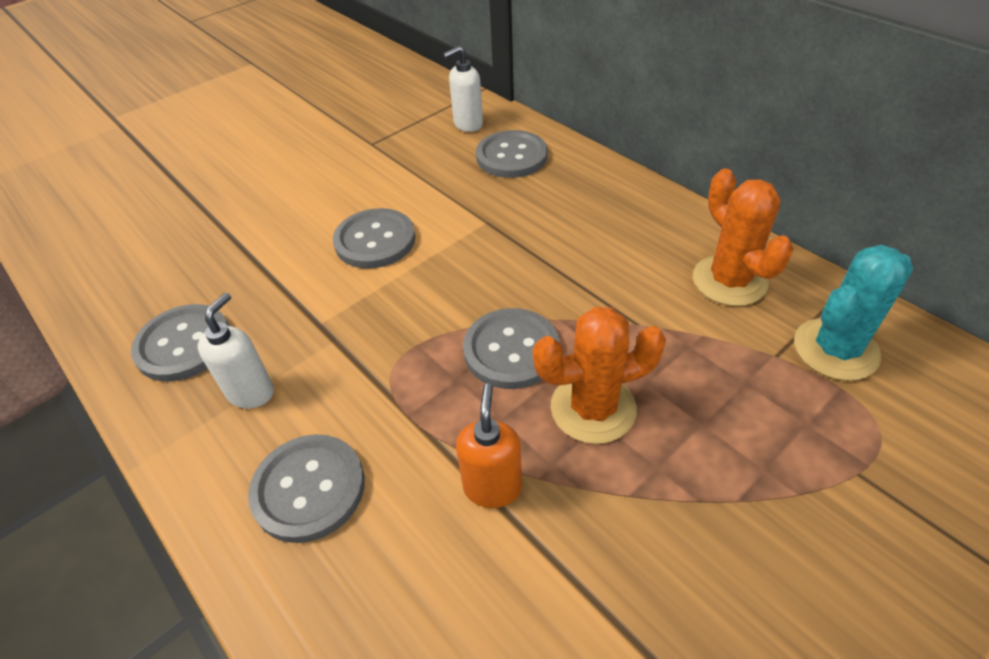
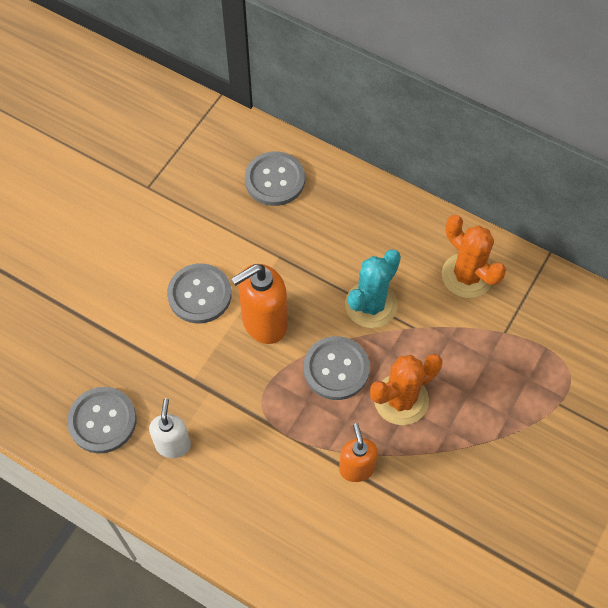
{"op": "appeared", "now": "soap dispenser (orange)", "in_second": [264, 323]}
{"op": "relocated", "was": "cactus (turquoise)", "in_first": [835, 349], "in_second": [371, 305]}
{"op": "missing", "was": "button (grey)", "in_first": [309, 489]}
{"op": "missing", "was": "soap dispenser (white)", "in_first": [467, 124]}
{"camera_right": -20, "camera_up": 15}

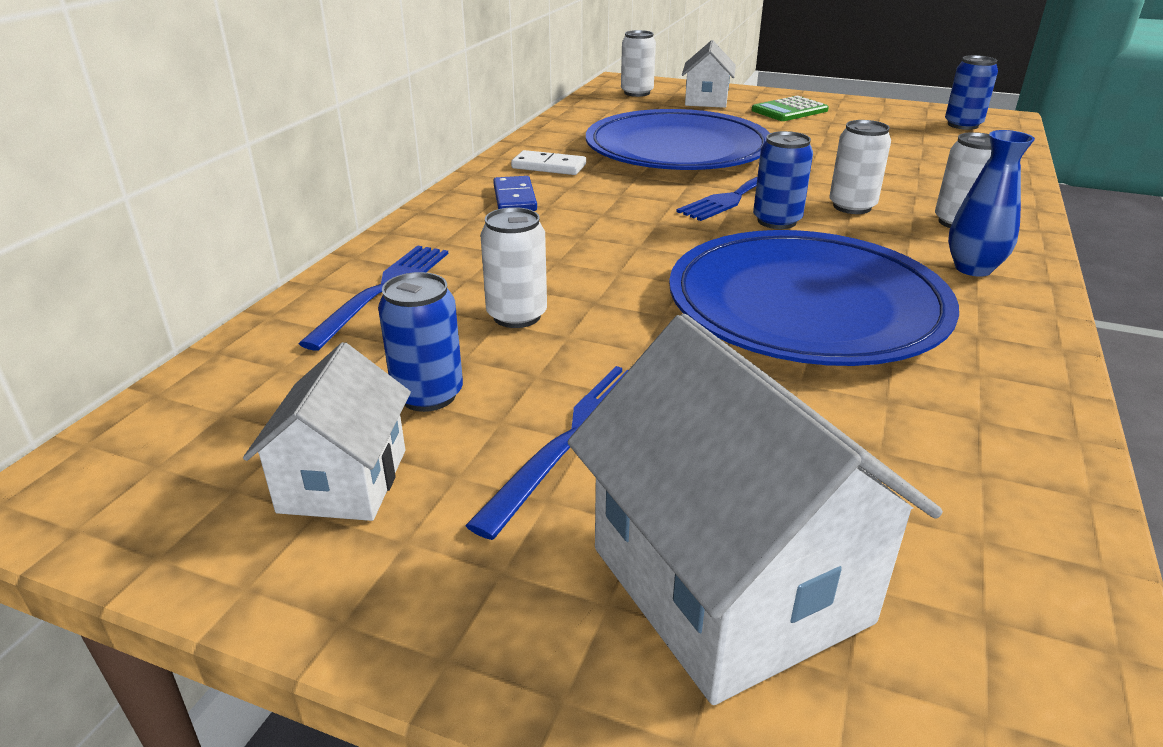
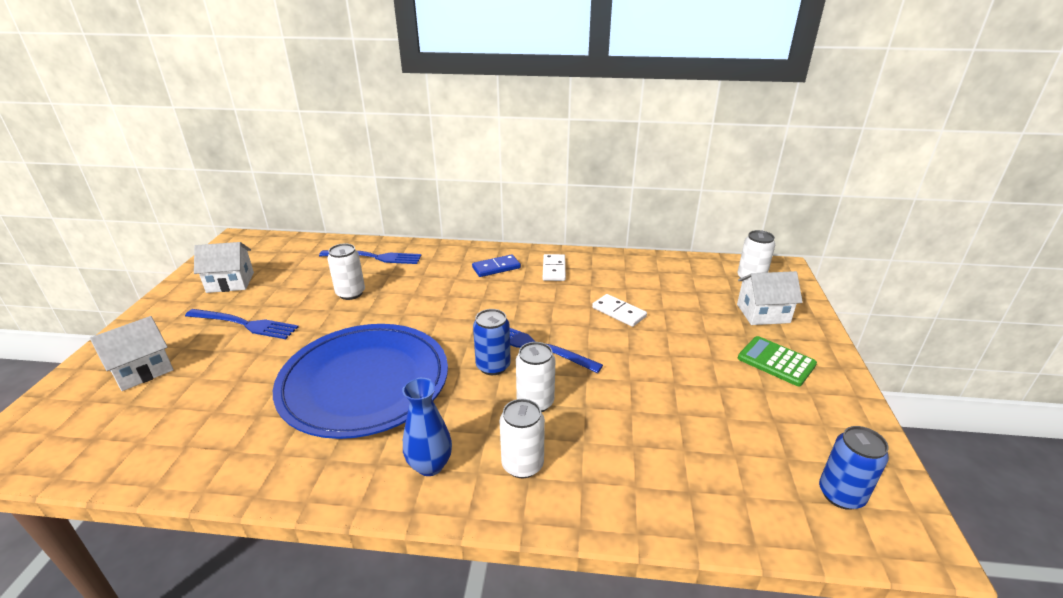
{"op": "size", "was": "house (white)", "in_first": [728, 584], "in_second": [142, 370], "ratio": 0.58}
{"op": "exchanged", "was": "plate (blue)", "now": "domino (white)", "in_first": [677, 149], "in_second": [619, 312]}
{"op": "missing", "was": "can (blue)", "in_first": [428, 395]}
{"camera_right": 75, "camera_up": 0}

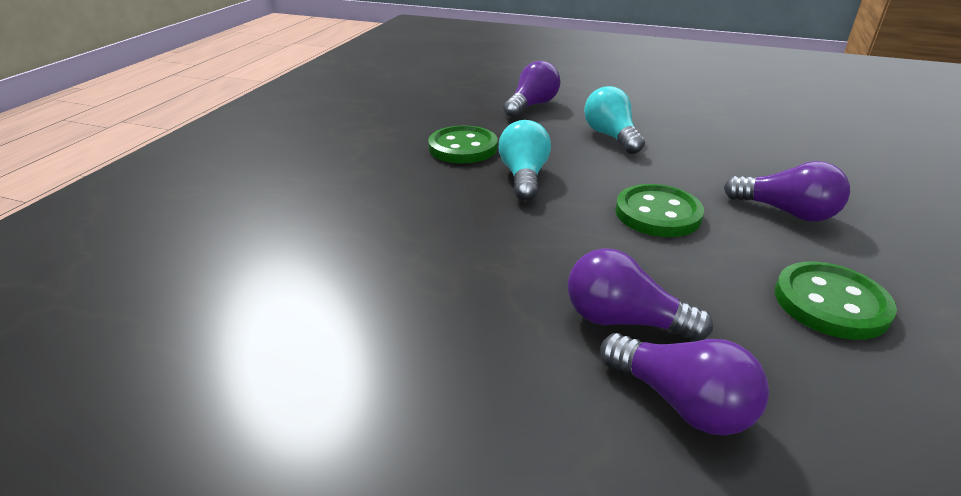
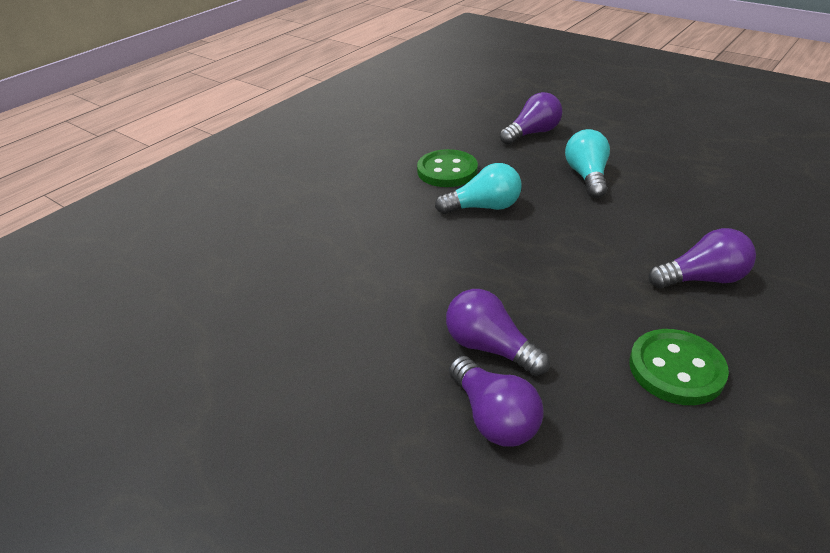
{"op": "spun", "was": "light bulb (turquoise)", "in_first": [524, 177], "in_second": [483, 207], "clockwise": 60}
{"op": "spun", "was": "light bulb (purple)", "in_first": [786, 212], "in_second": [702, 279], "clockwise": -60}
{"op": "missing", "was": "button (green)", "in_first": [657, 213]}
{"camera_right": 20, "camera_up": 5}

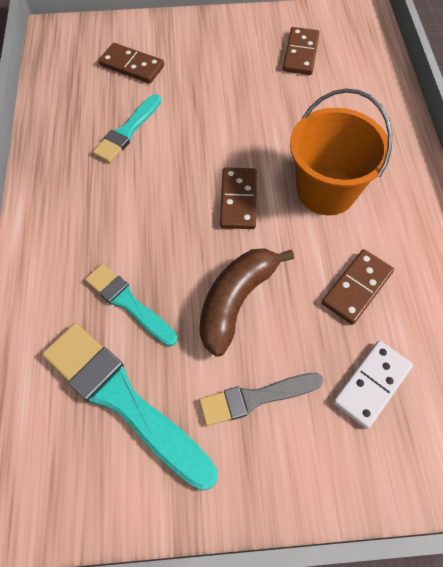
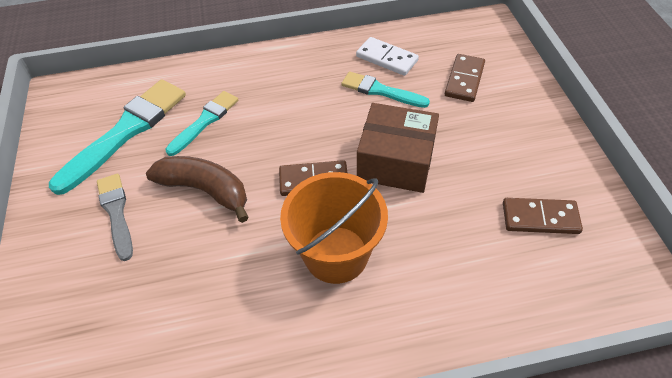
{"op": "relocated", "was": "domino (white)", "in_first": [371, 384], "in_second": [387, 58]}
{"op": "appeared", "now": "box (brown)", "in_second": [396, 161]}
{"op": "missing", "was": "domino (brown)", "in_first": [356, 288]}
{"camera_right": 85, "camera_up": -10}

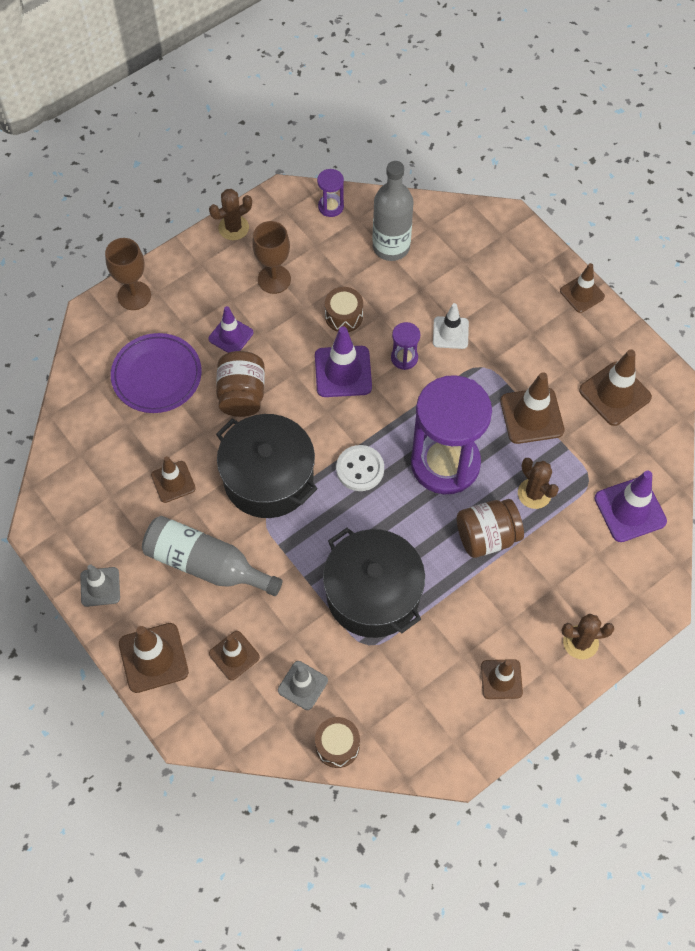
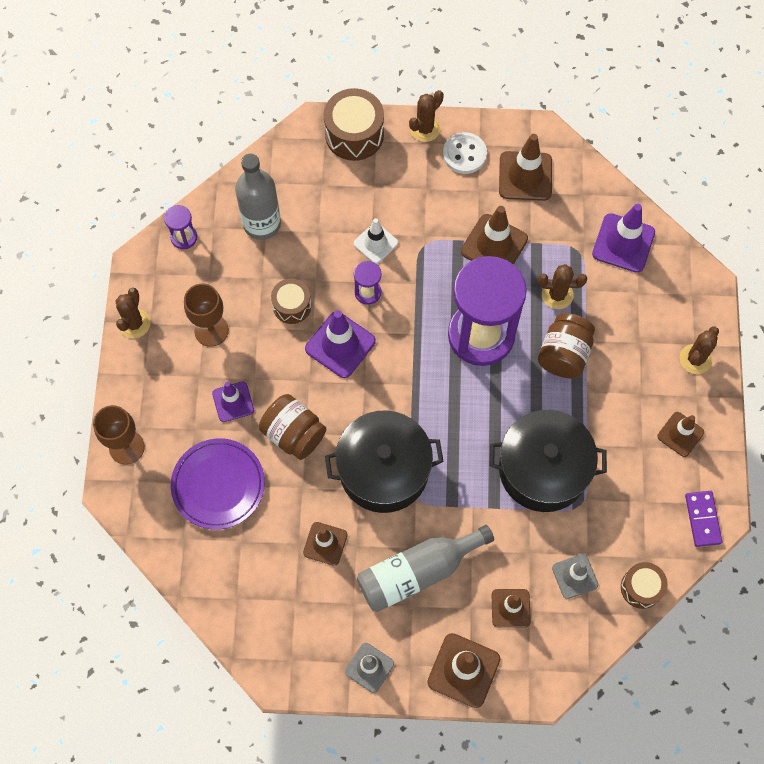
{"op": "appeared", "now": "drum (brown)", "in_second": [354, 134]}
{"op": "exchanged", "was": "traffic cone (brown)", "now": "cactus (brown)", "in_first": [582, 294], "in_second": [425, 129]}
{"op": "relocated", "was": "button (white)", "in_first": [360, 469], "in_second": [464, 154]}
{"op": "appeared", "now": "domino (purple)", "in_second": [702, 519]}
{"camera_right": -50, "camera_up": 5}

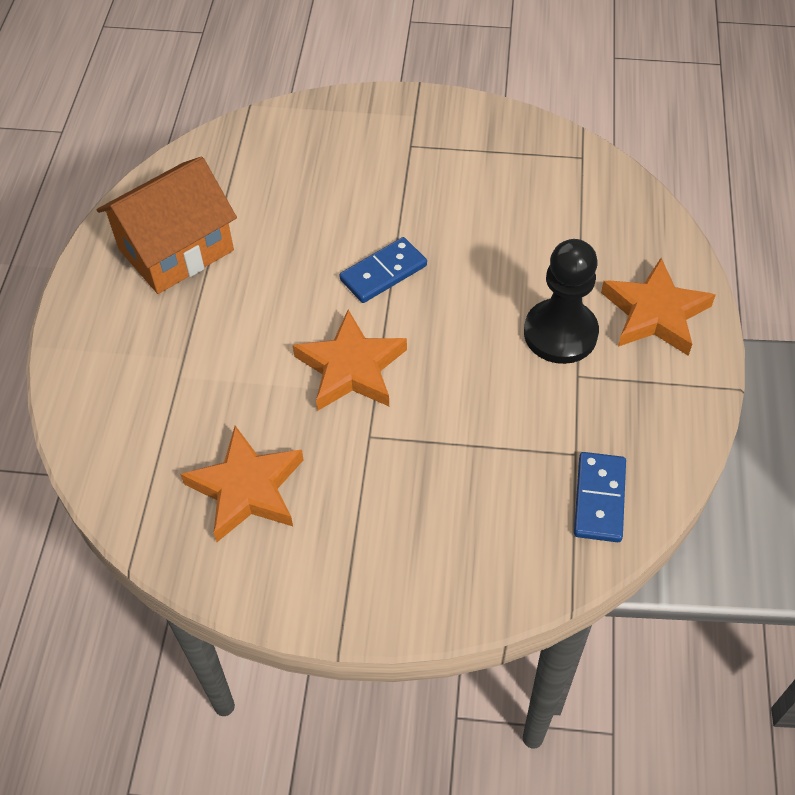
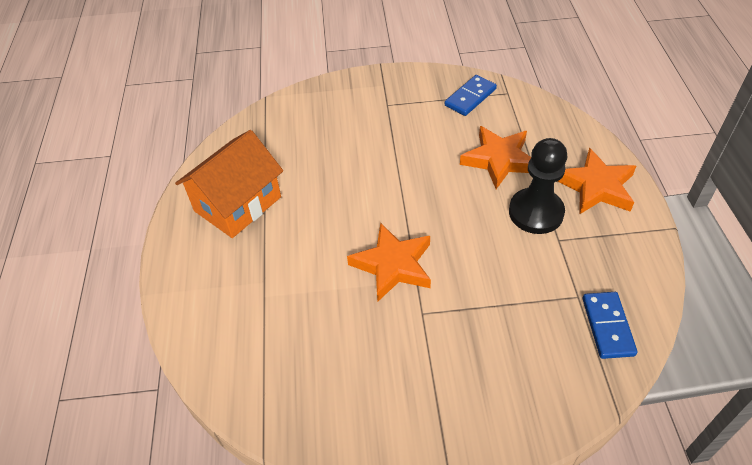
{"op": "relocated", "was": "domino (blue)", "in_first": [383, 272], "in_second": [470, 97]}
{"op": "relocated", "was": "star (orange)", "in_first": [247, 489], "in_second": [499, 160]}
{"camera_right": -10, "camera_up": -5}

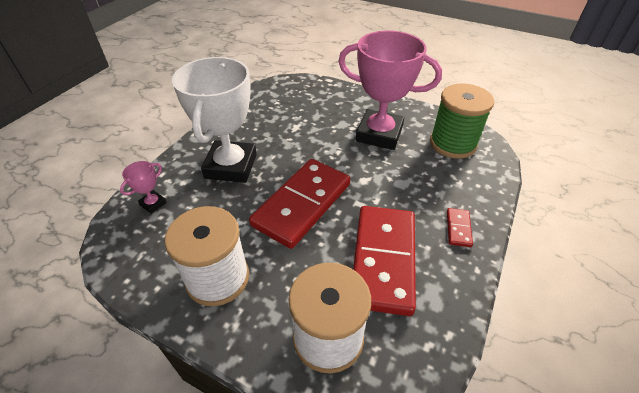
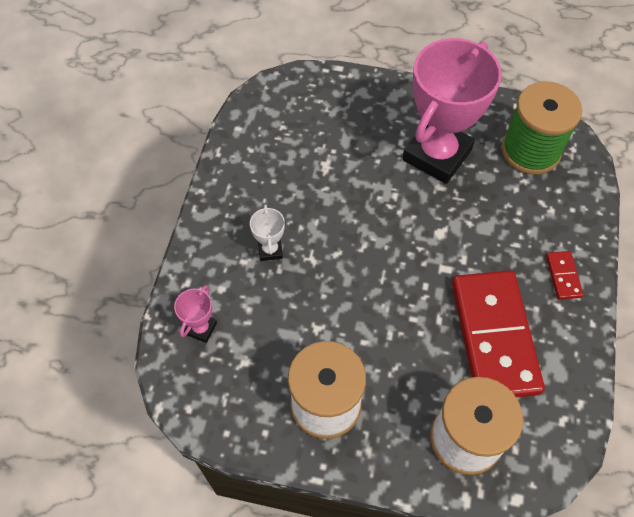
{"op": "size", "was": "trophy (white)", "in_first": [231, 166], "in_second": [270, 250], "ratio": 0.41}
{"op": "spun", "was": "trophy (pink)", "in_first": [379, 134], "in_second": [437, 155], "clockwise": -60}
{"op": "missing", "was": "domino (red)", "in_first": [302, 204]}
{"camera_right": -15, "camera_up": 15}

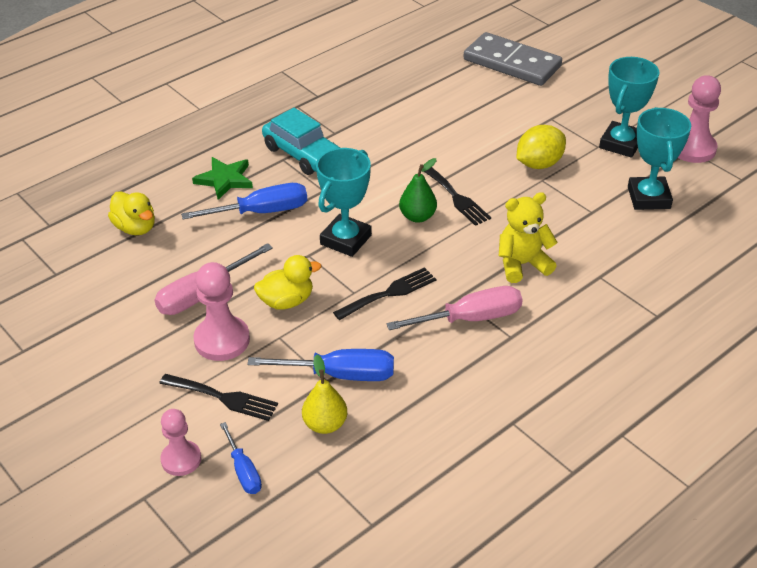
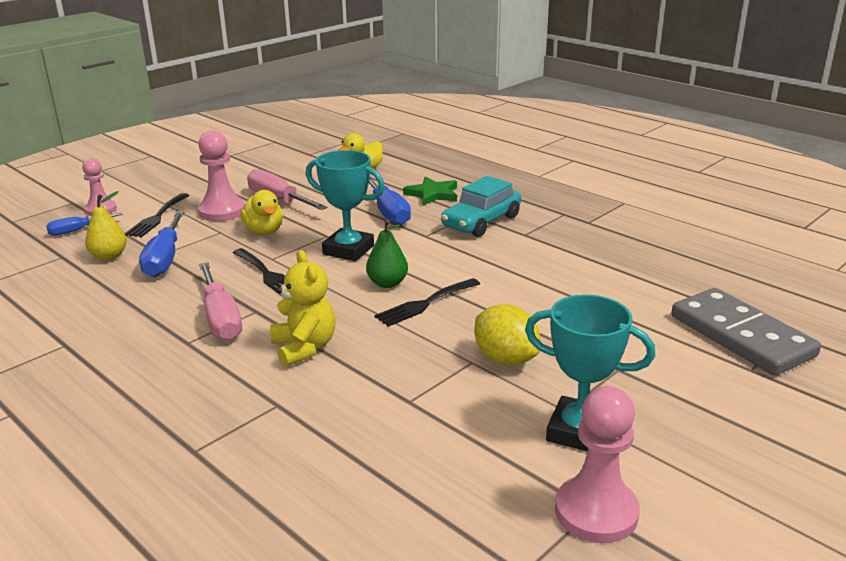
{"op": "spun", "was": "domino (grey)", "in_first": [512, 63], "in_second": [741, 336], "clockwise": -60}
{"op": "missing", "was": "trophy (turquoise)", "in_first": [648, 198]}
{"camera_right": 85, "camera_up": -15}

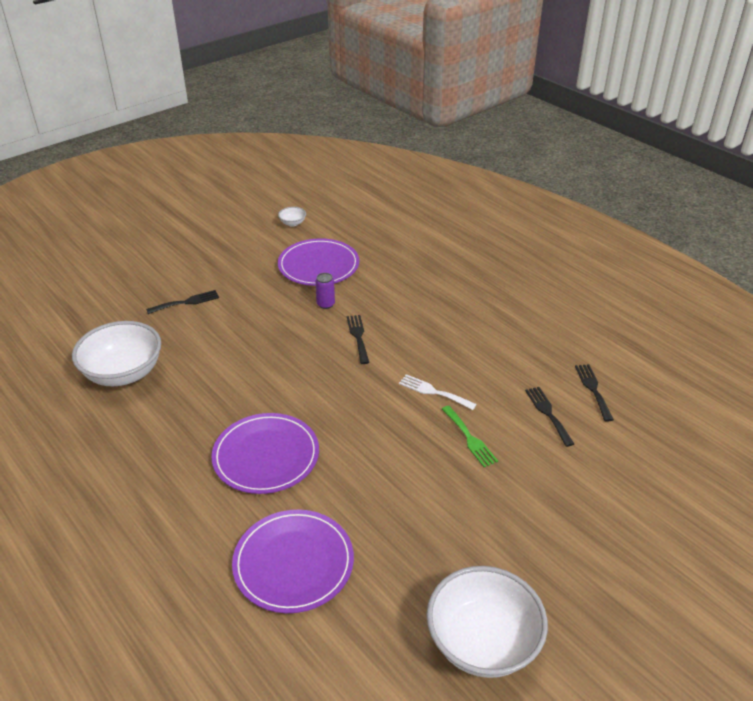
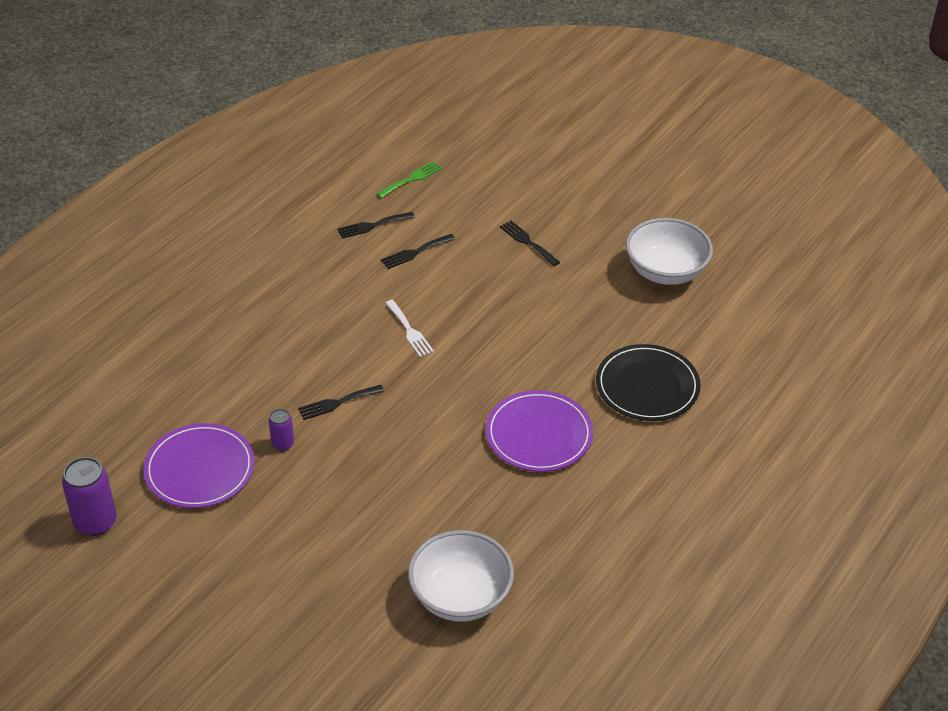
{"op": "exchanged", "was": "bowl (white)", "now": "can (purple)", "in_first": [292, 223], "in_second": [95, 522]}
{"op": "relocated", "was": "fork (green)", "in_first": [470, 438], "in_second": [411, 179]}
{"op": "spun", "was": "fork (white)", "in_first": [433, 392], "in_second": [409, 331], "clockwise": -45}
{"op": "relocated", "was": "fork (black)", "in_first": [186, 302], "in_second": [527, 242]}
{"op": "colour", "was": "plate (purple)", "now": "plate (black)", "in_first": [293, 563], "in_second": [647, 386]}
{"camera_right": -105, "camera_up": 5}

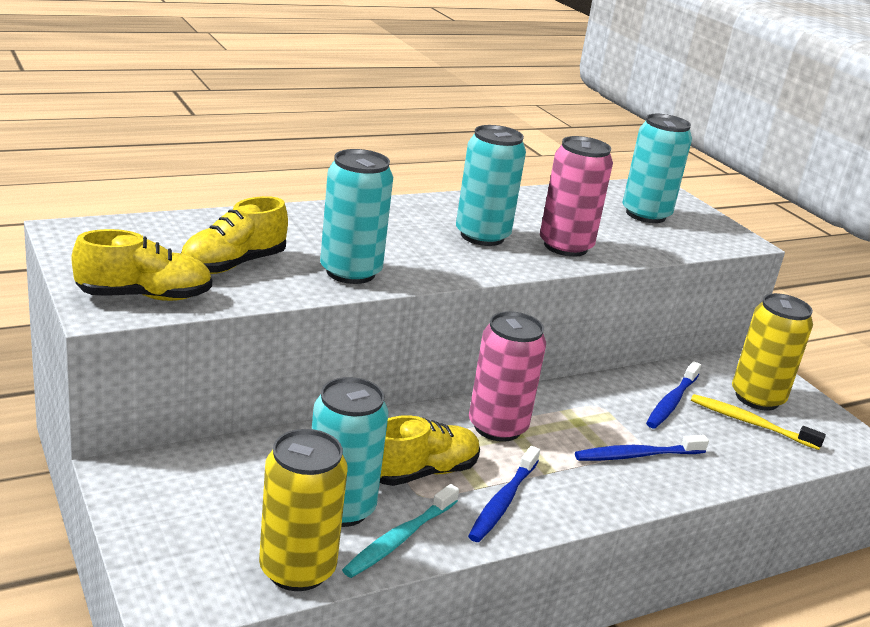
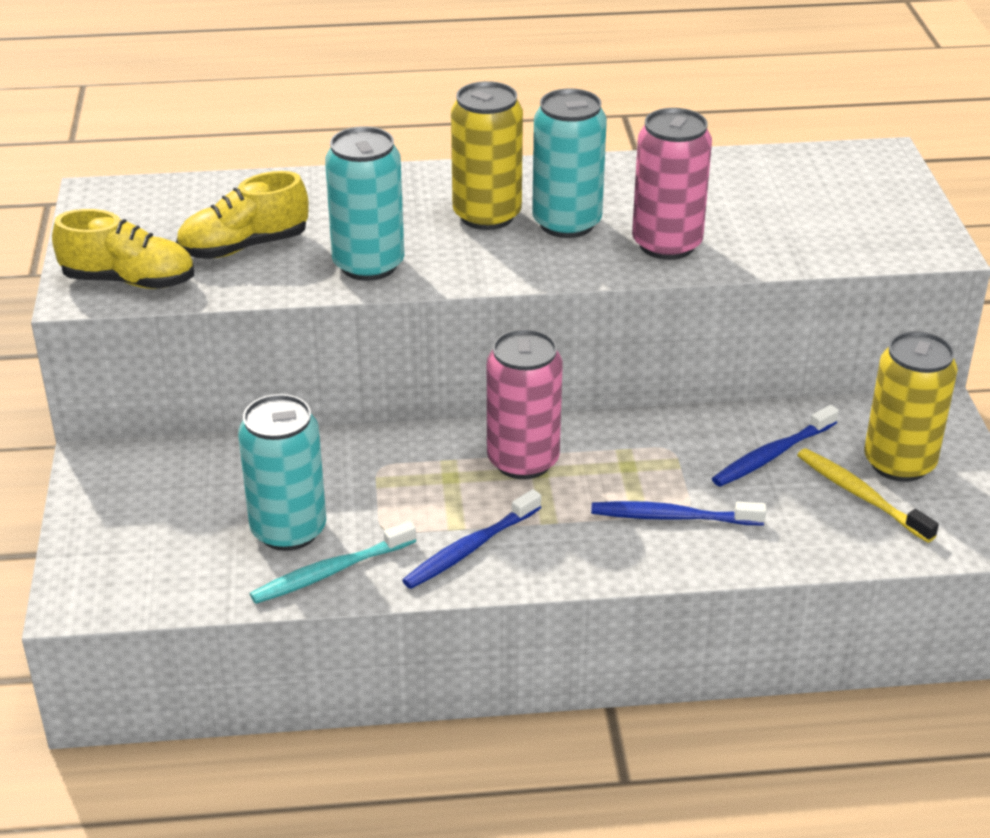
{"op": "relocated", "was": "can (yellow)", "in_first": [297, 569], "in_second": [487, 215]}
{"op": "missing", "was": "shoe (yellow)", "in_first": [421, 472]}
{"op": "missing", "was": "can (turquoise)", "in_first": [645, 215]}
{"camera_right": 25, "camera_up": 10}

